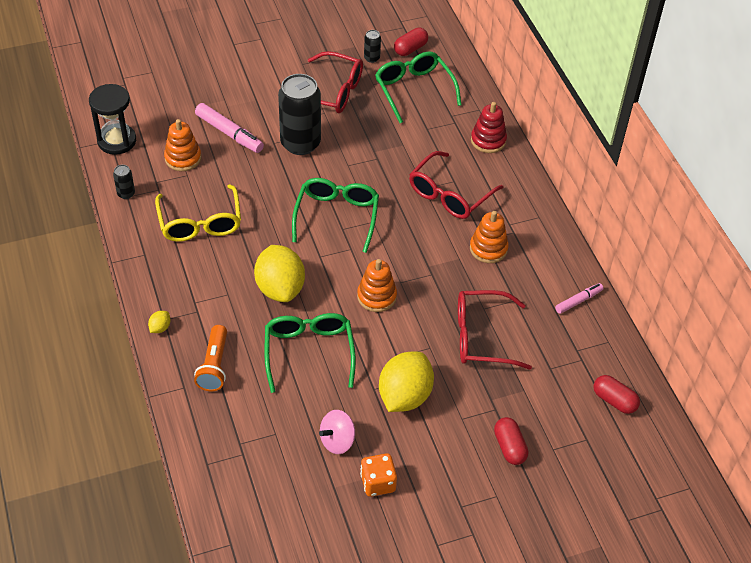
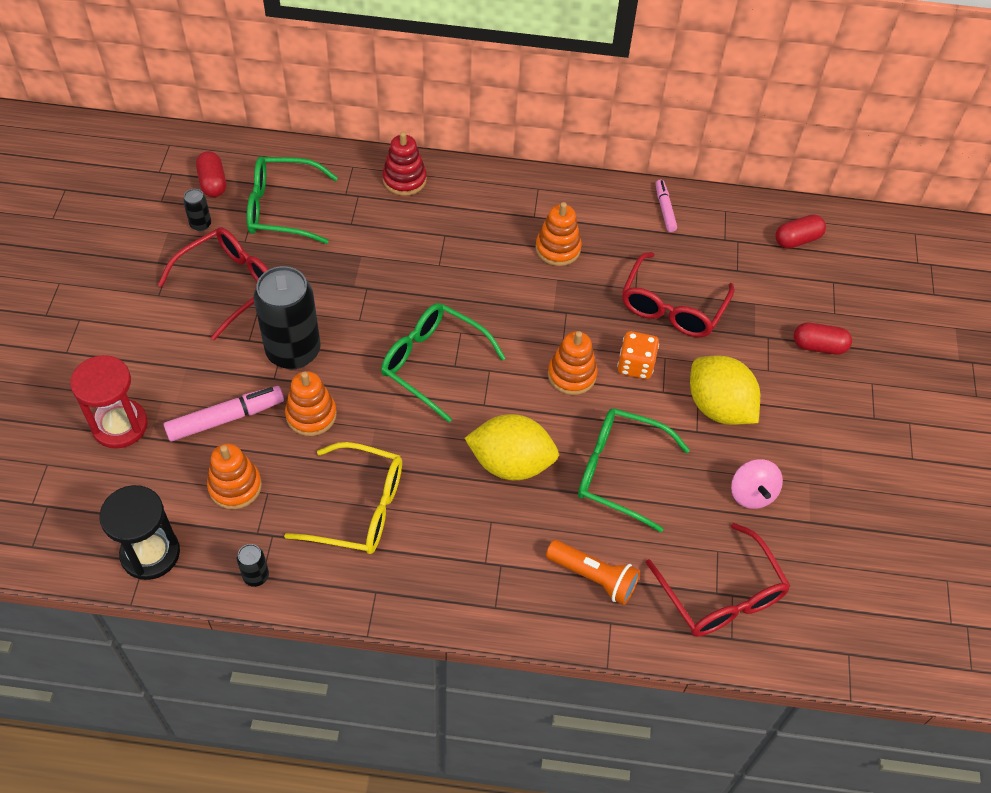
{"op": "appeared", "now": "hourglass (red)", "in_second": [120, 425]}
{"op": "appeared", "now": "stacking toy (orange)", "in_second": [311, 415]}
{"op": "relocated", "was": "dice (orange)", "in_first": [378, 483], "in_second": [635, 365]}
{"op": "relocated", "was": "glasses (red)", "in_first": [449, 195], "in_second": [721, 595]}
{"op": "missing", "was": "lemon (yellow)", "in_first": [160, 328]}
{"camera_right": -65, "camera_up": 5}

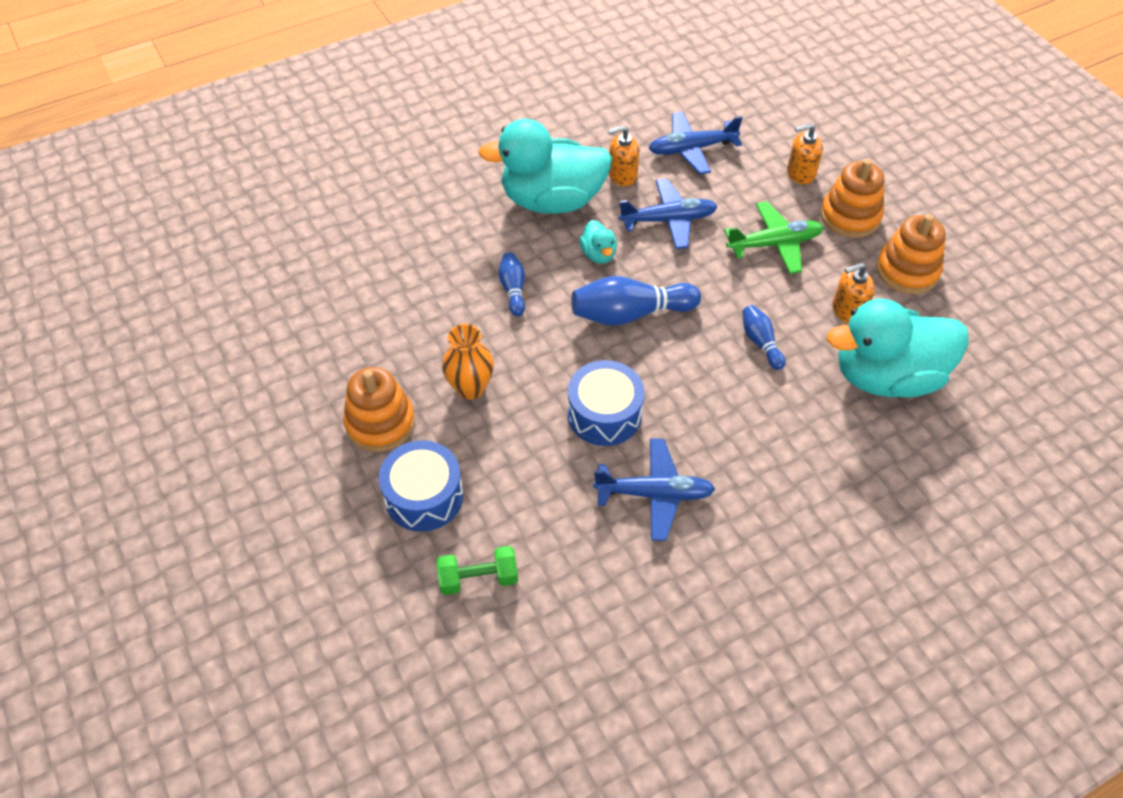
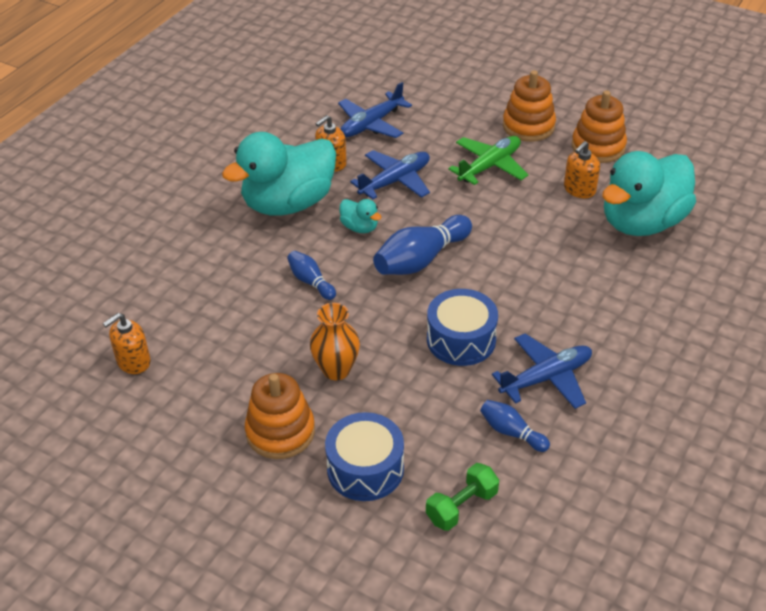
{"op": "relocated", "was": "soap dispenser (orange)", "in_first": [800, 173], "in_second": [133, 362]}
{"op": "relocated", "was": "bowling pin (blue)", "in_first": [760, 342], "in_second": [511, 432]}
{"camera_right": -30, "camera_up": -10}

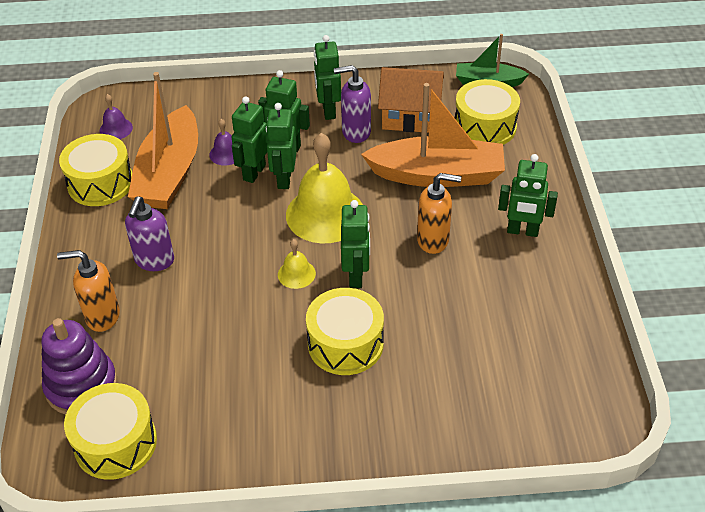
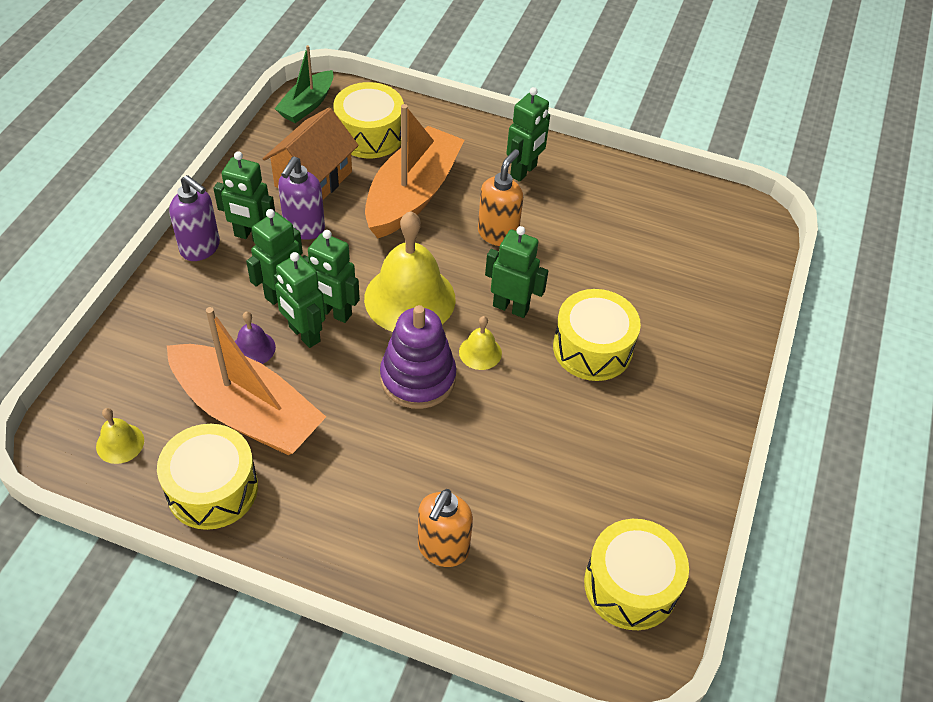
{"op": "colour", "was": "bell (purple)", "now": "bell (yellow)", "in_first": [116, 129], "in_second": [120, 443]}
{"op": "relocated", "was": "soap dispenser (purple)", "in_first": [154, 261], "in_second": [200, 248]}
{"op": "relocated", "was": "stacking toy (purple)", "in_first": [81, 386], "in_second": [418, 378]}
{"camera_right": -70, "camera_up": 5}

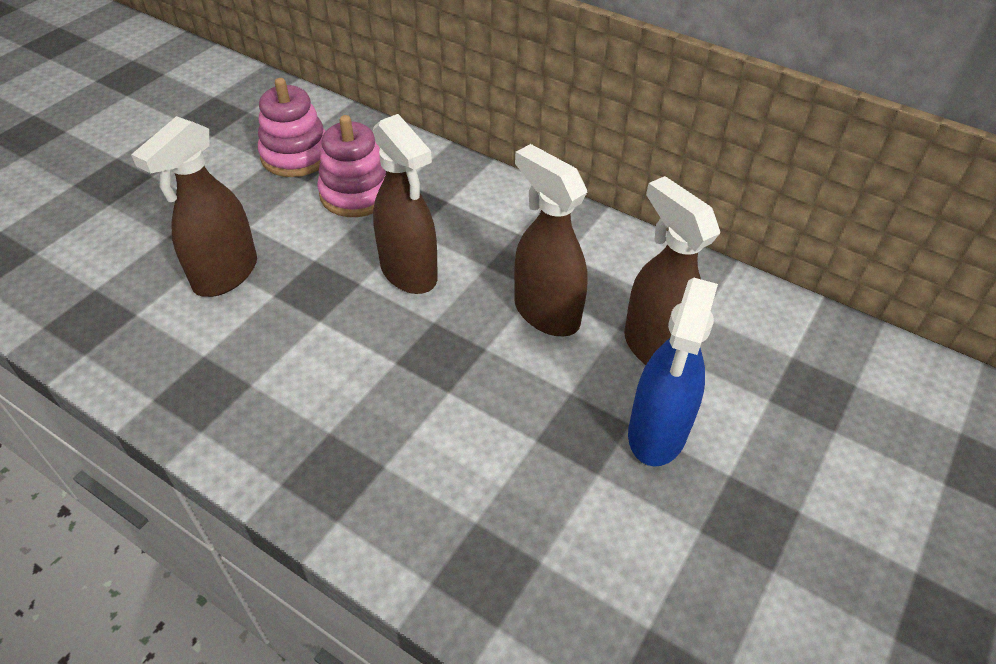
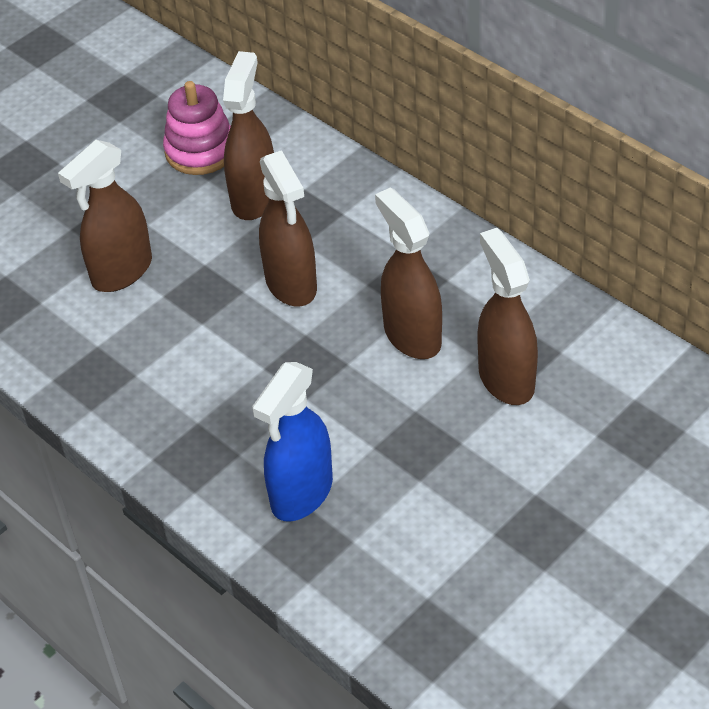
{"op": "exchanged", "was": "stacking toy (pink)", "now": "spray bottle (brown)", "in_first": [356, 194], "in_second": [254, 198]}
{"op": "relocated", "was": "spray bottle (blue)", "in_first": [657, 433], "in_second": [301, 494]}
{"camera_right": 15, "camera_up": 0}

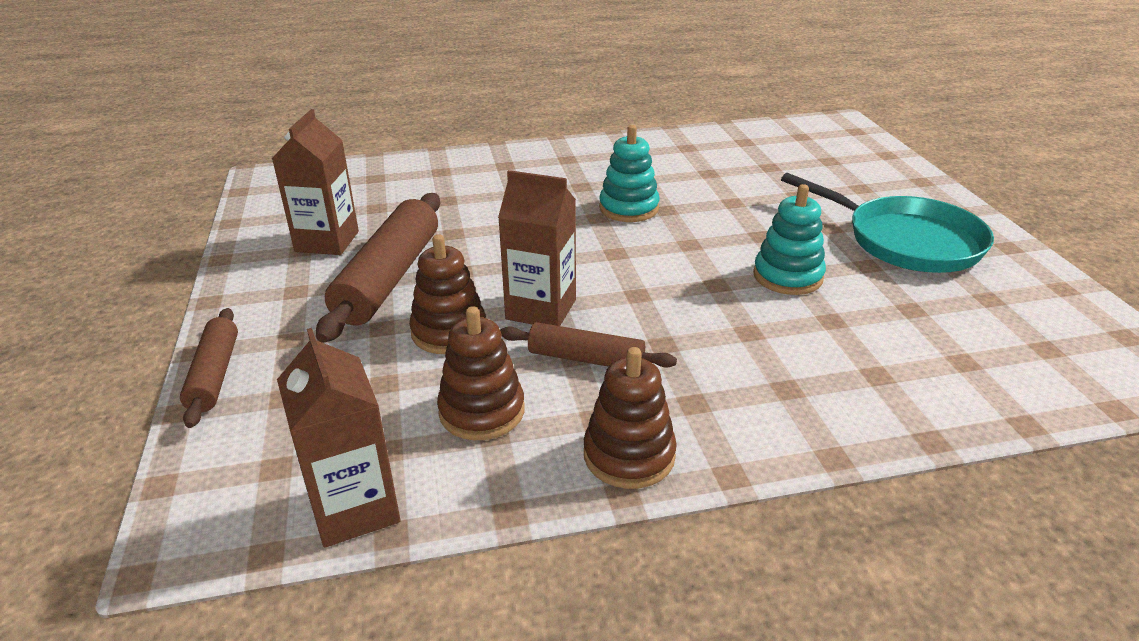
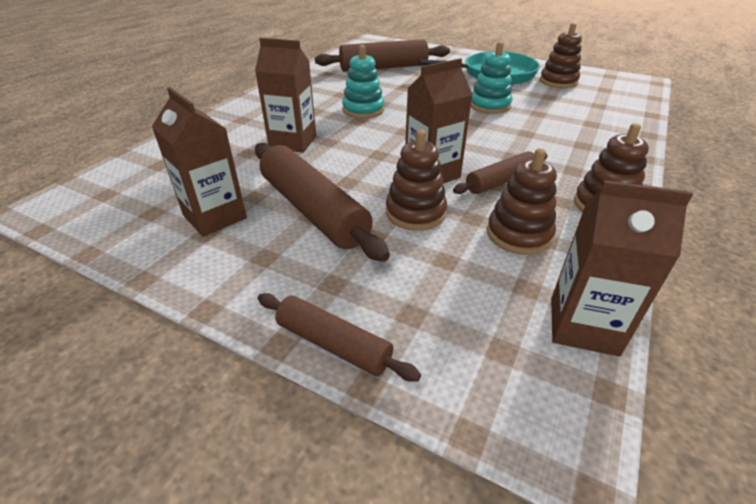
{"op": "appeared", "now": "carton (brown)", "in_second": [293, 142]}
{"op": "appeared", "now": "rolling pin (brown)", "in_second": [383, 67]}
{"op": "appeared", "now": "stacking toy (brown)", "in_second": [558, 81]}
{"camera_right": -50, "camera_up": 5}

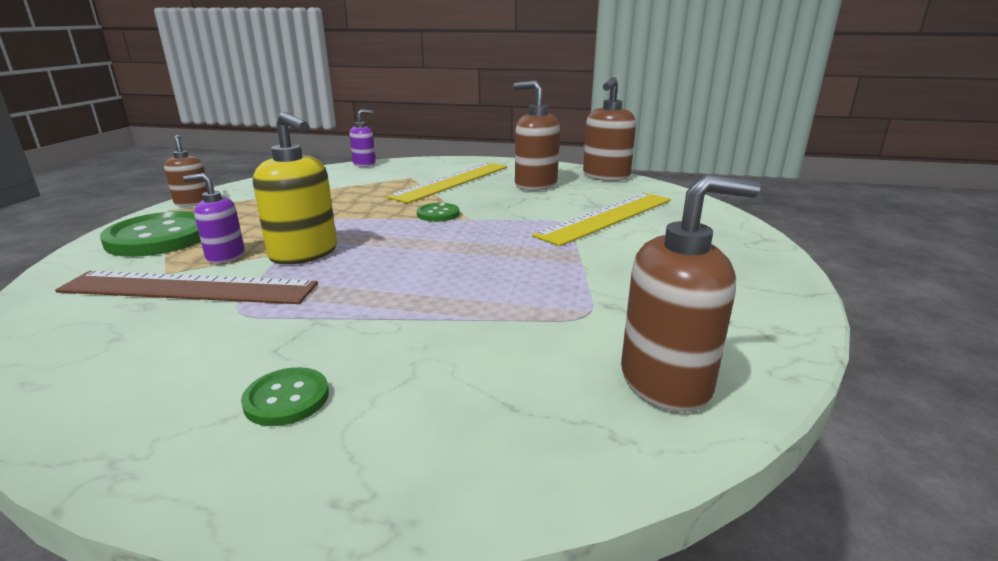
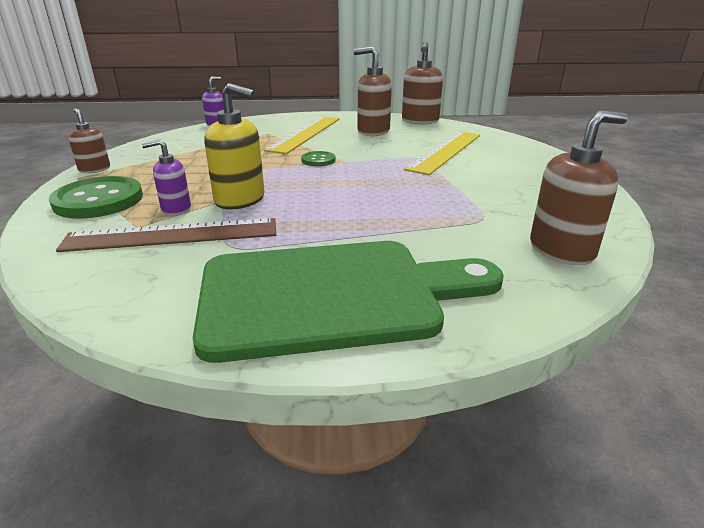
{"op": "exchanged", "was": "button (green)", "now": "cutting board (green)", "in_first": [286, 398], "in_second": [331, 295]}
{"camera_right": -15, "camera_up": 5}

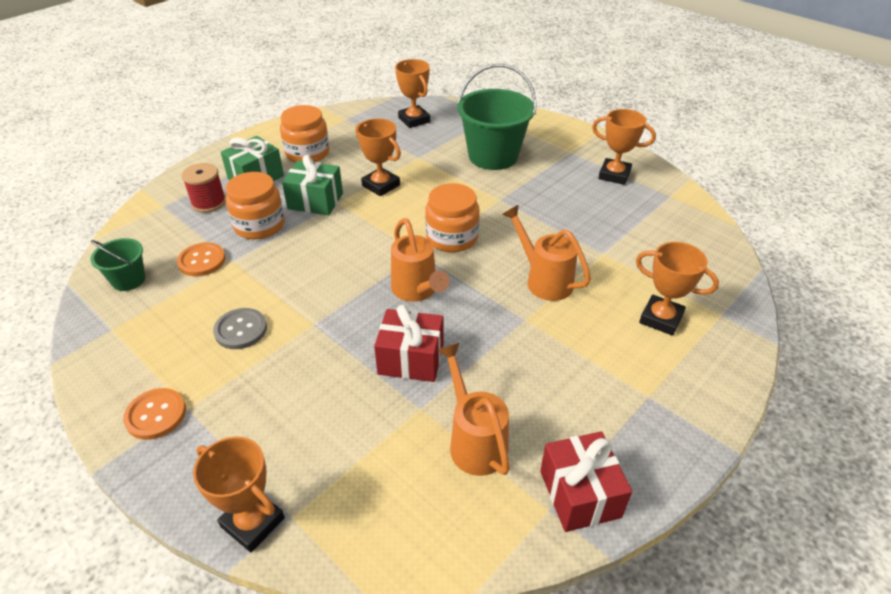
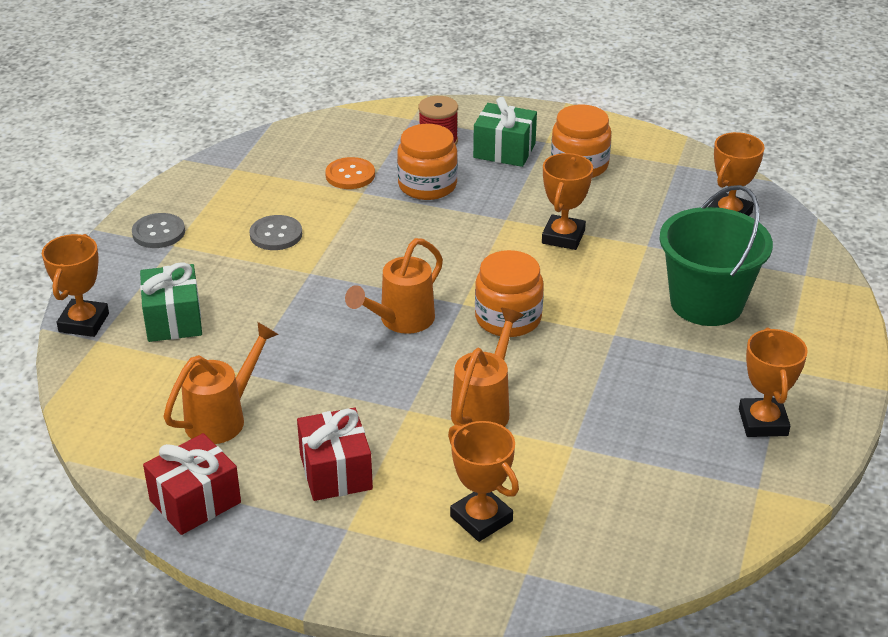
{"op": "colour", "was": "button (orange)", "now": "button (grey)", "in_first": [156, 415], "in_second": [158, 232]}
{"op": "relocated", "was": "gift (green)", "in_first": [315, 201], "in_second": [173, 320]}
{"op": "relocated", "was": "gift (red)", "in_first": [411, 359], "in_second": [336, 472]}
{"op": "spun", "was": "trophy (orange)", "in_first": [661, 319], "in_second": [481, 519], "clockwise": -45}
{"op": "missing", "was": "bucket (green)", "in_first": [128, 280]}
{"camera_right": 65, "camera_up": -5}

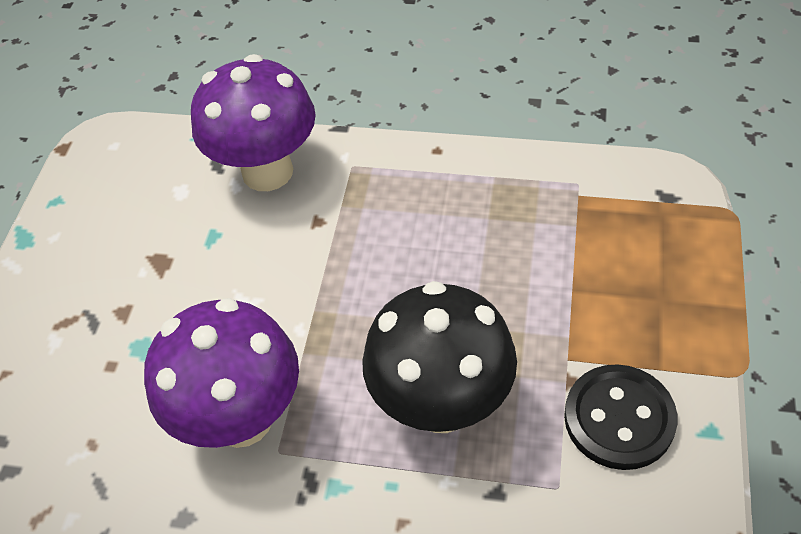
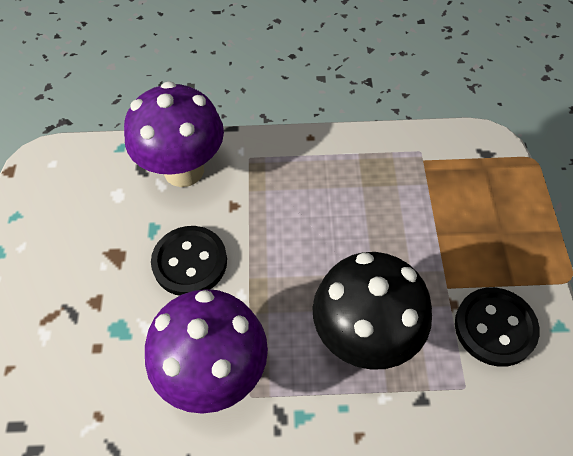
{"op": "appeared", "now": "button (black)", "in_second": [190, 262]}
{"camera_right": -15, "camera_up": 5}

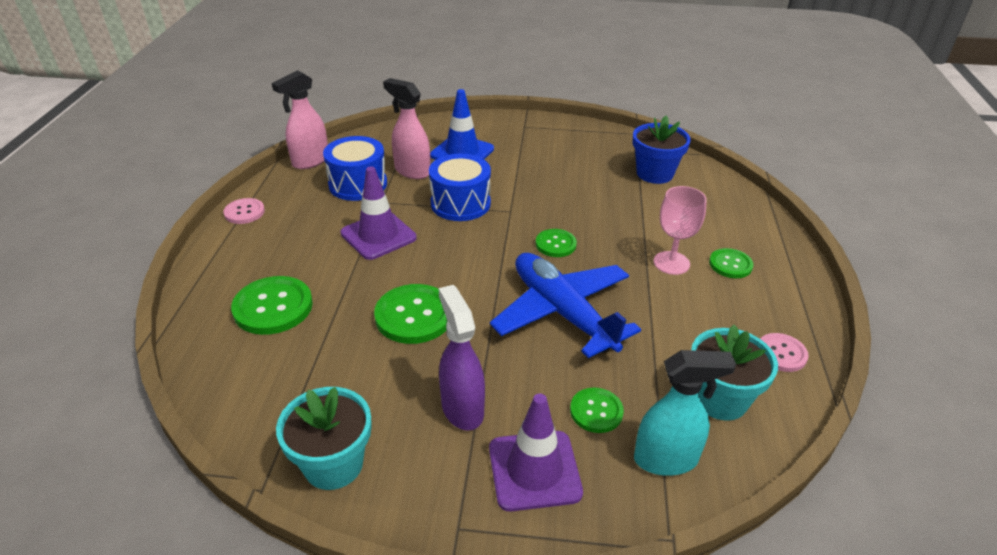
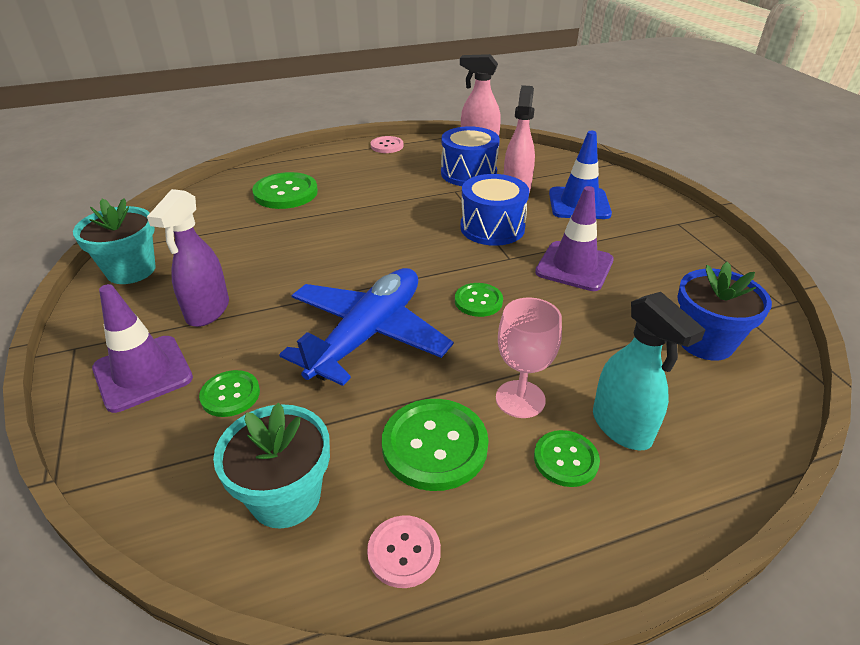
{"op": "spun", "was": "spray bottle (purple)", "in_first": [462, 408], "in_second": [207, 311], "clockwise": 150}
{"op": "relocated", "was": "button (green)", "in_first": [414, 316], "in_second": [434, 445]}
{"op": "relocated", "was": "traffic cone (purple)", "in_first": [378, 235], "in_second": [574, 266]}
{"op": "relocated", "was": "spray bottle (turquoise)", "in_first": [666, 459], "in_second": [622, 428]}
{"camera_right": 65, "camera_up": 0}

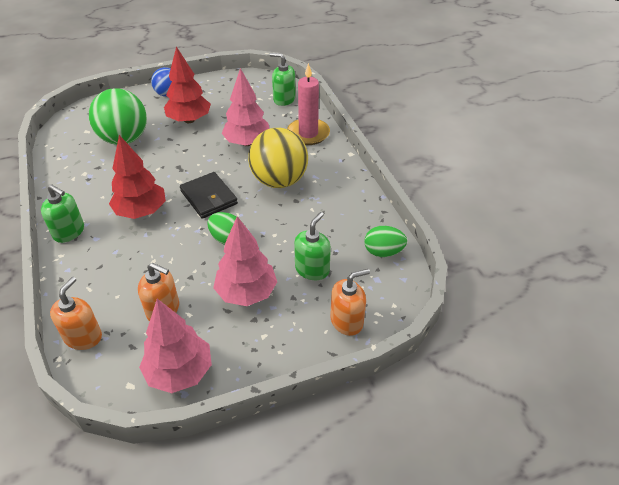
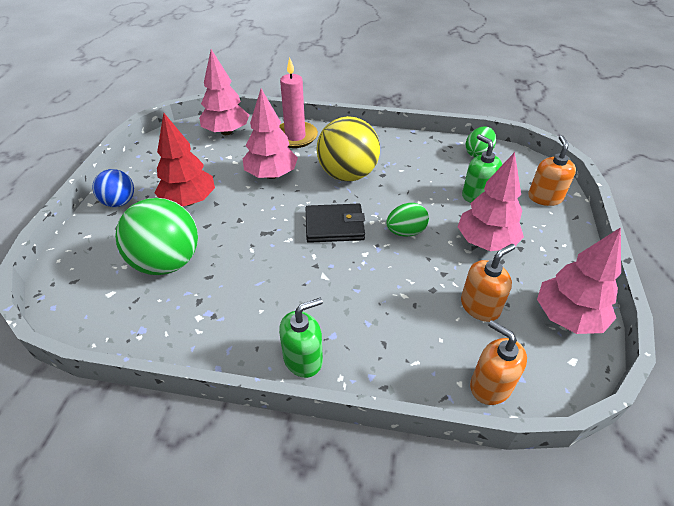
{"op": "exchanged", "was": "soap dispenser (green)", "now": "tree (pink)", "in_first": [284, 99], "in_second": [227, 132]}
{"op": "missing", "was": "tree (red)", "in_first": [141, 211]}
{"camera_right": -60, "camera_up": 0}

